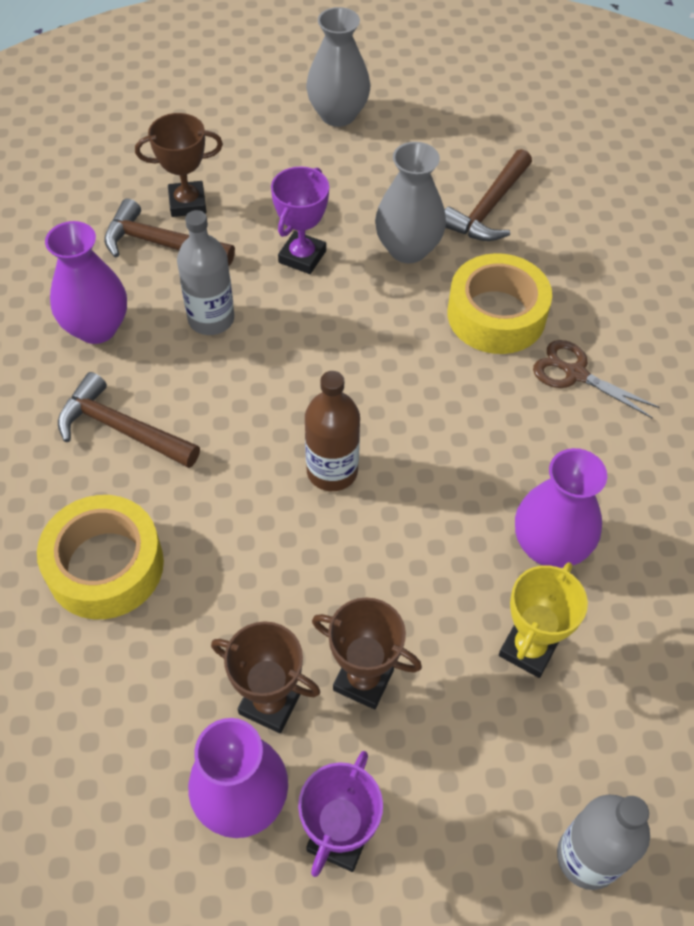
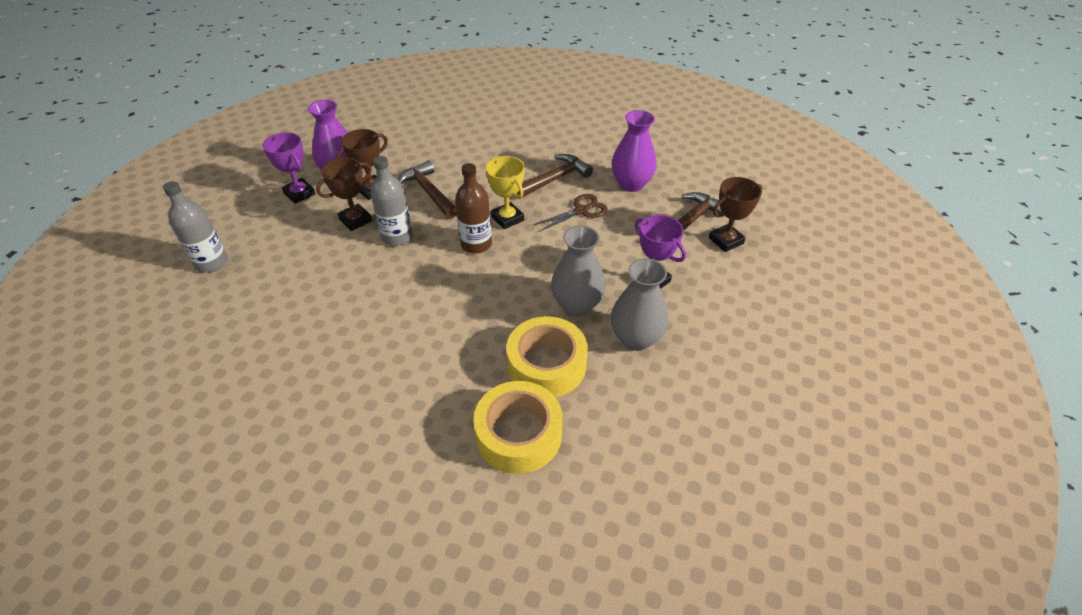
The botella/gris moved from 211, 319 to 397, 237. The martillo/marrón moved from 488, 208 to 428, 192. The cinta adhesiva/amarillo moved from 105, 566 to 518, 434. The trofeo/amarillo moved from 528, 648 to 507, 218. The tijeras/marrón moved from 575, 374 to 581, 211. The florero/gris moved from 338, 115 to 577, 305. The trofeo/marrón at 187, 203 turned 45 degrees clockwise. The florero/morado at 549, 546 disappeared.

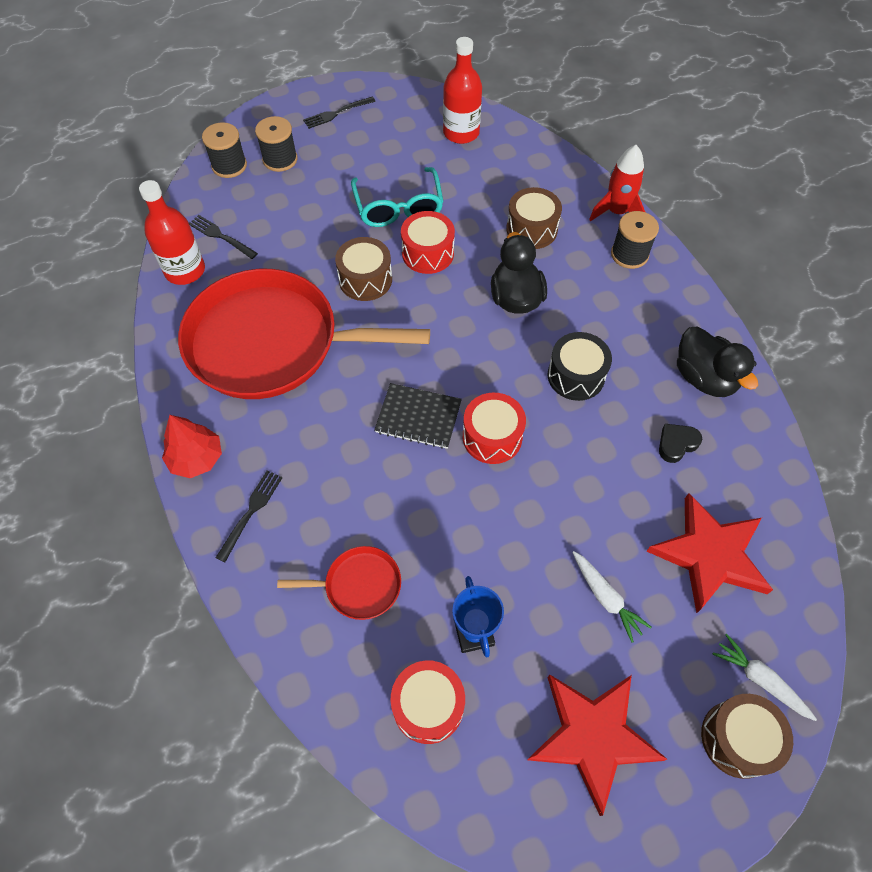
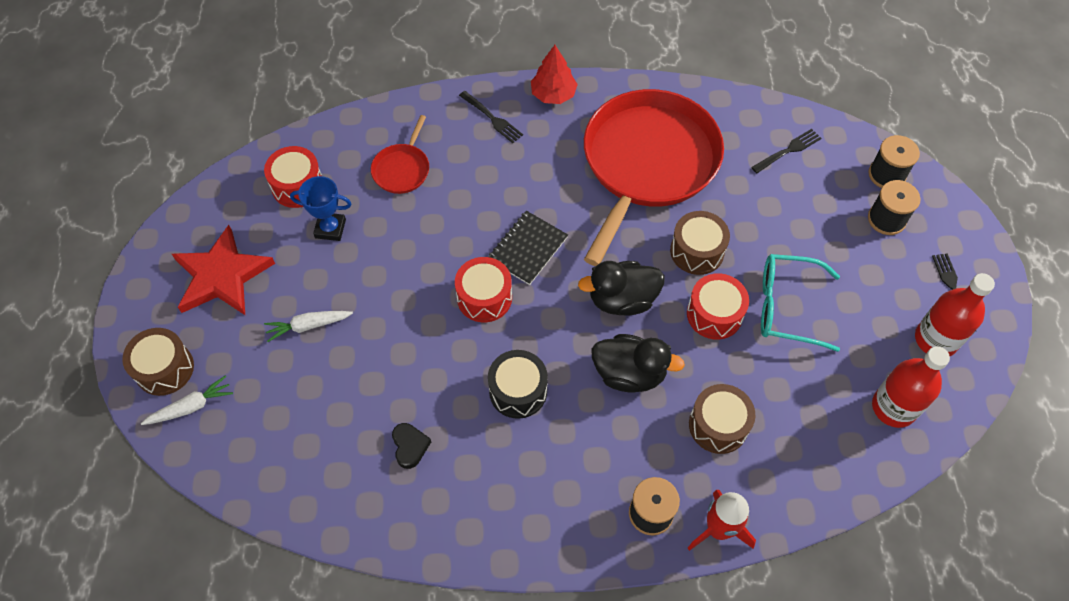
The pato/negro moved from 704, 378 to 622, 300. The botella/rojo moved from 185, 271 to 935, 339. The estrella/rojo at 710, 555 disappeared.

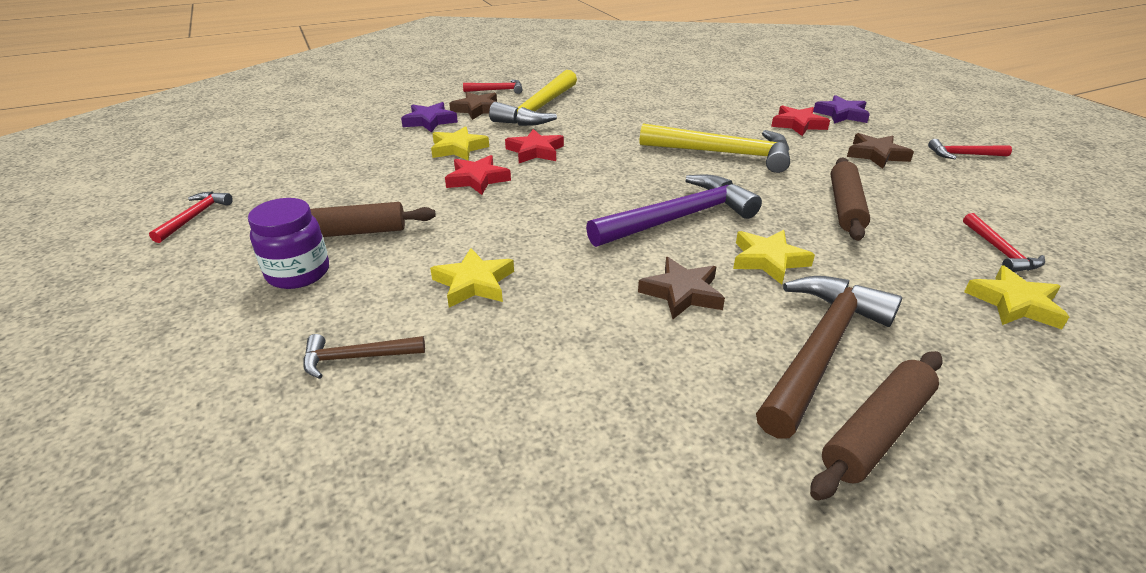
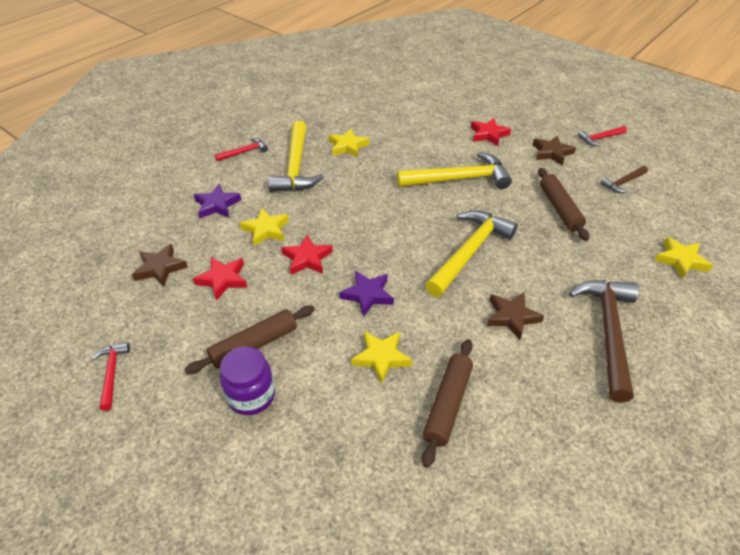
The estrella/marrón moved from 477, 109 to 160, 268. The estrella/rojo moved from 535, 151 to 223, 279. The estrella/amarillo moved from 768, 260 to 348, 146. The estrella/morado moved from 841, 114 to 367, 295. The rodillo/marrón moved from 876, 431 to 447, 404. The martillo/morado at 678, 218 became the martillo/amarillo at 469, 252. The martillo/marrón moved from 356, 358 to 623, 183. The martillo/rojo at 1000, 251 disappeared.

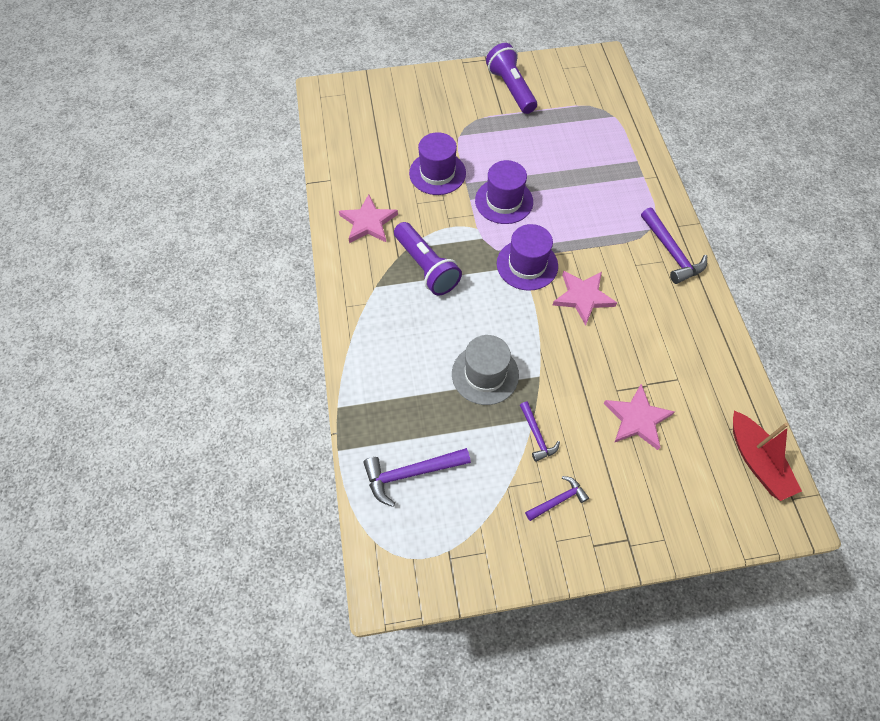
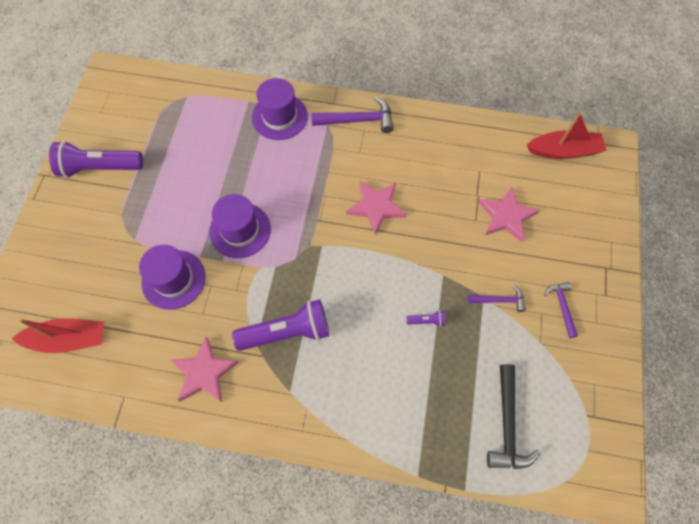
The barco/rojo at 69, 339 appeared. The sombrero/morado moved from 527, 265 to 279, 117. The sombrero/gris at 485, 374 was replaced by the lámpara de mano/morado at 426, 321. The martillo/morado at 411, 473 became the martillo/negro at 507, 424.

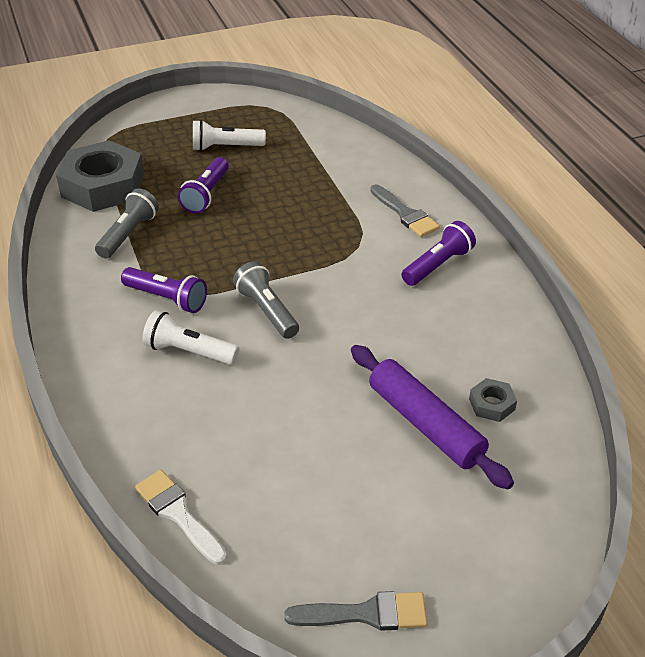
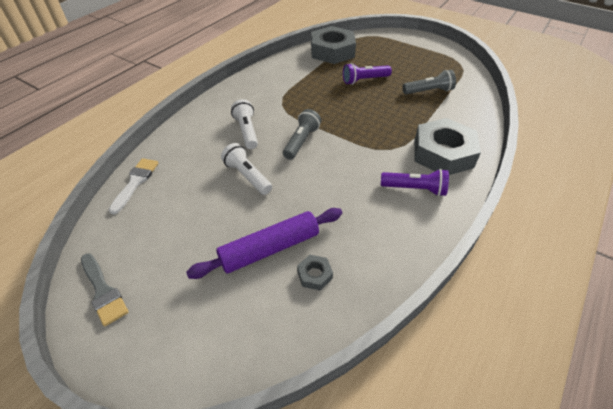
The rodillo/morado at 425, 424 turned 45 degrees clockwise. The lámpara de mano/blanco moved from 225, 147 to 247, 176. The lámpara de mano/gris moved from 129, 234 to 428, 91. The pincel/gris at 405, 214 was replaced by the tuerca/gris at 443, 153. The lámpara de mano/morado at 167, 299 disappeared.

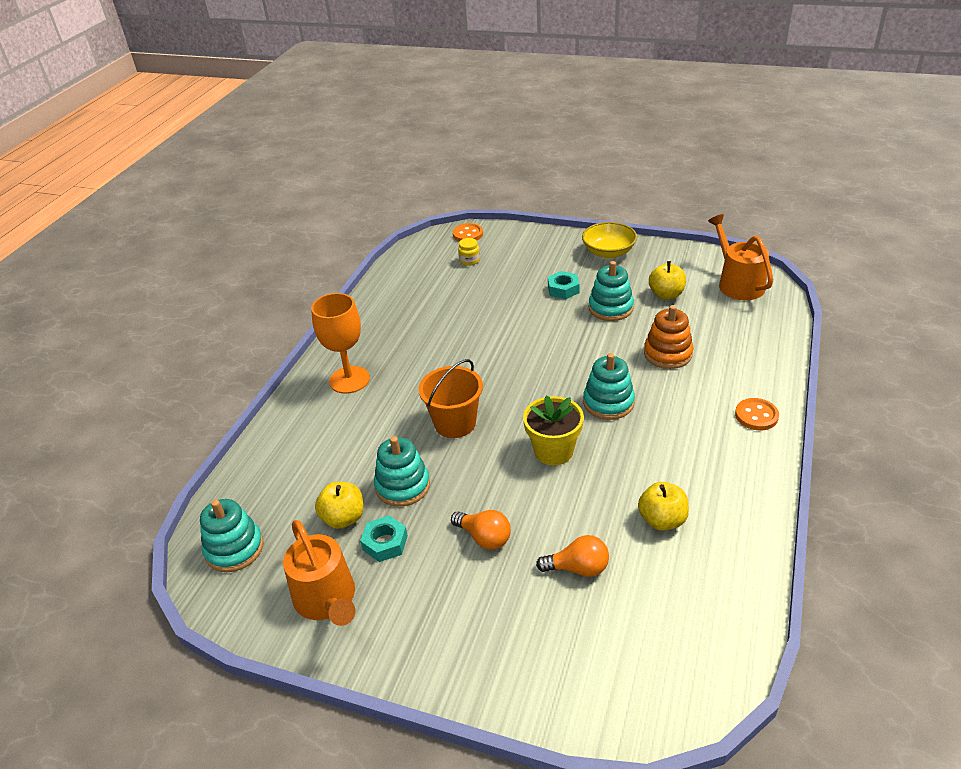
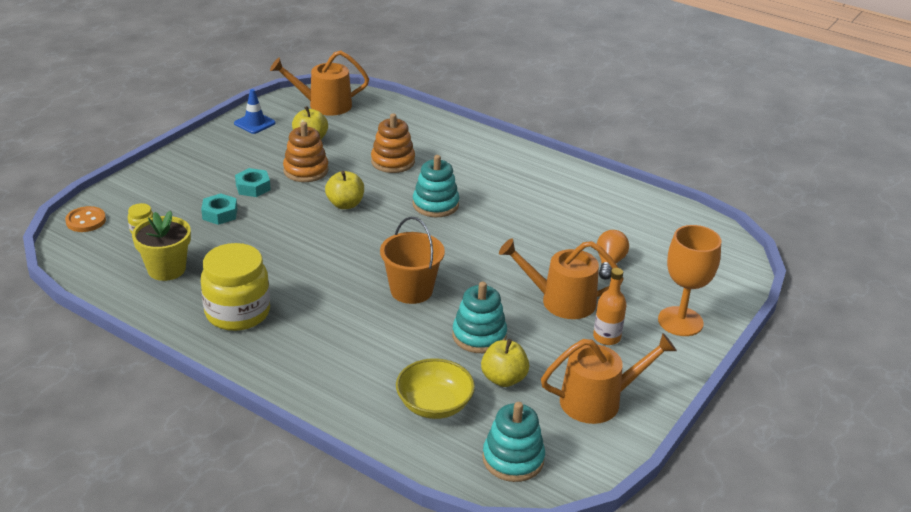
The maceta/amarillo moved from 553, 451 to 166, 269. The tuerca/turquesa moved from 385, 543 to 220, 214. The tarro/amarillo at 237, 313 appeared. The cono de tráfico/azul at 254, 123 appeared. The juguete apilable/turquesa at 610, 308 became the juguete apilable/naranja at 306, 170. The manzana/amarillo moved from 662, 520 to 345, 204. The cuenco/amarillo moved from 608, 252 to 434, 405. The bombilla/naranja at 484, 537 was replaced by the regadera/naranja at 561, 301. The botella/naranja at 606, 337 appeared. The copa/naranja moved from 349, 380 to 680, 321. The botón/naranja at 756, 415 disappeared.

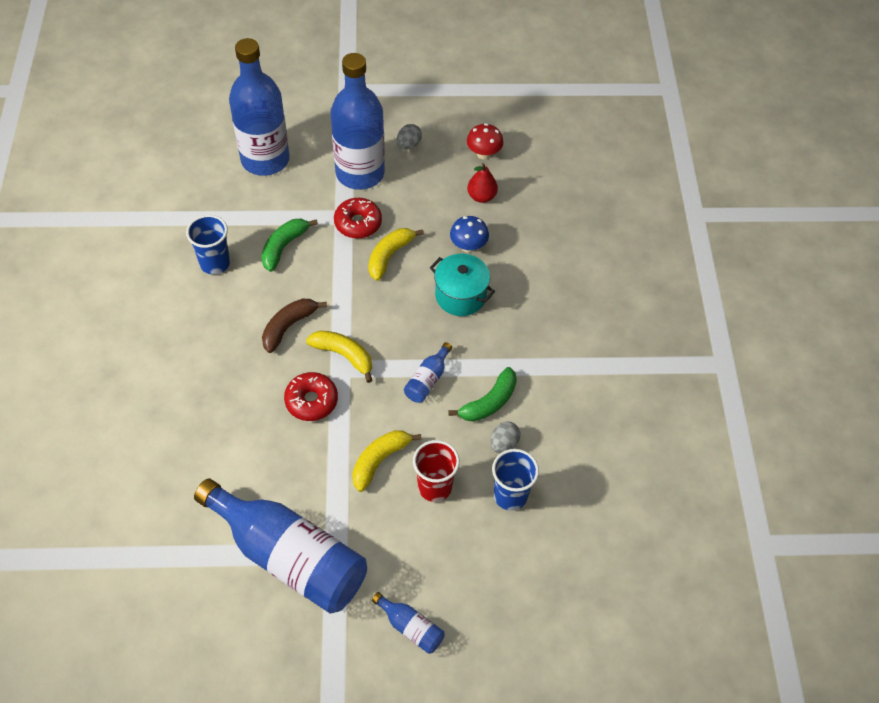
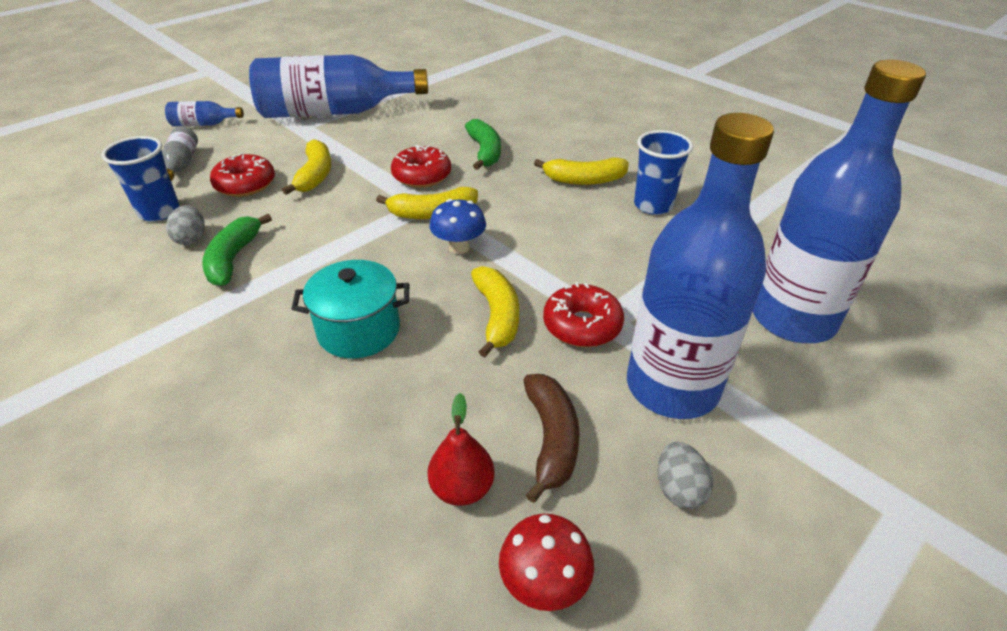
The botella/gris at 182, 164 appeared. The vaso/rojo at 434, 487 was replaced by the rosquilla/rojo at 245, 184. The seta/azul moved from 468, 246 to 459, 247. The plátano/verde moved from 284, 247 to 485, 152. The plátano/marrón moved from 288, 327 to 551, 439. The plátano/amarillo at 584, 180 appeared. The botella/azul at 427, 380 disappeared.

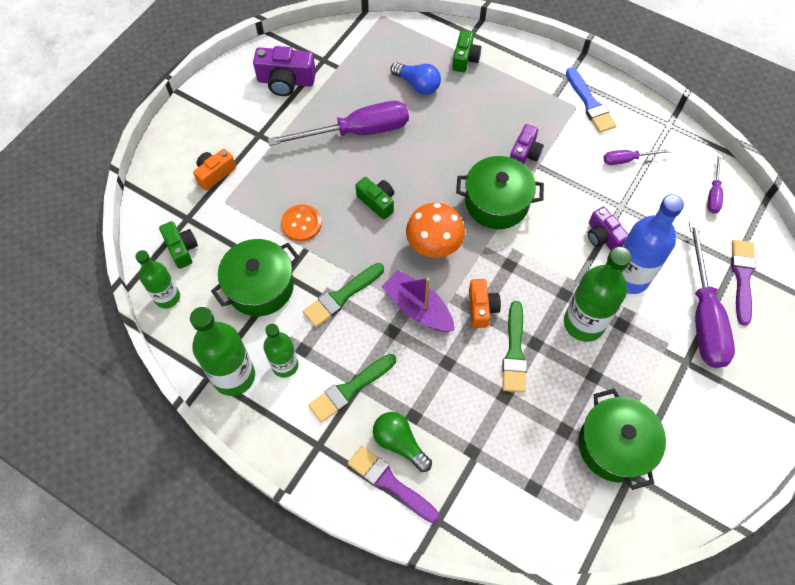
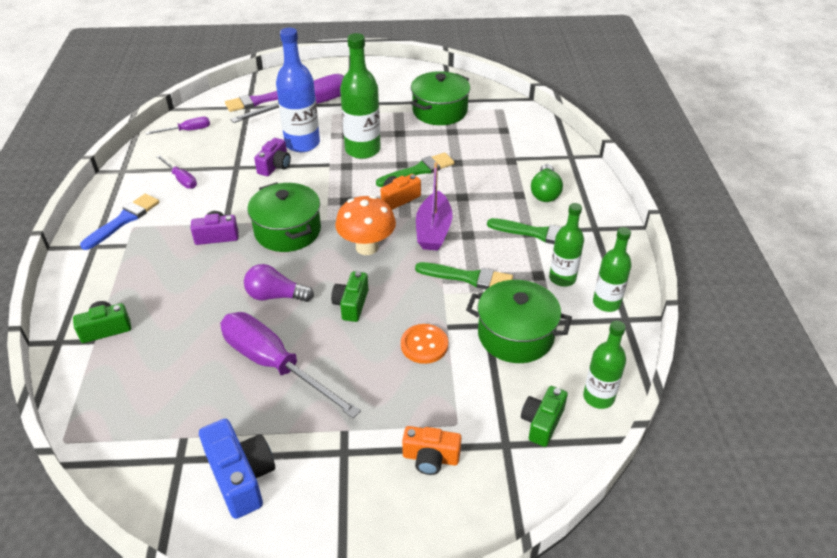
The cámara/morado at 286, 81 became the cámara/azul at 241, 477. The bombilla/morado at 275, 296 appeared. The botella/verde at 234, 376 changed to 0.63 times the size. The pincel/morado at 390, 483 disappeared. The bombilla/azul at 417, 85 disappeared.

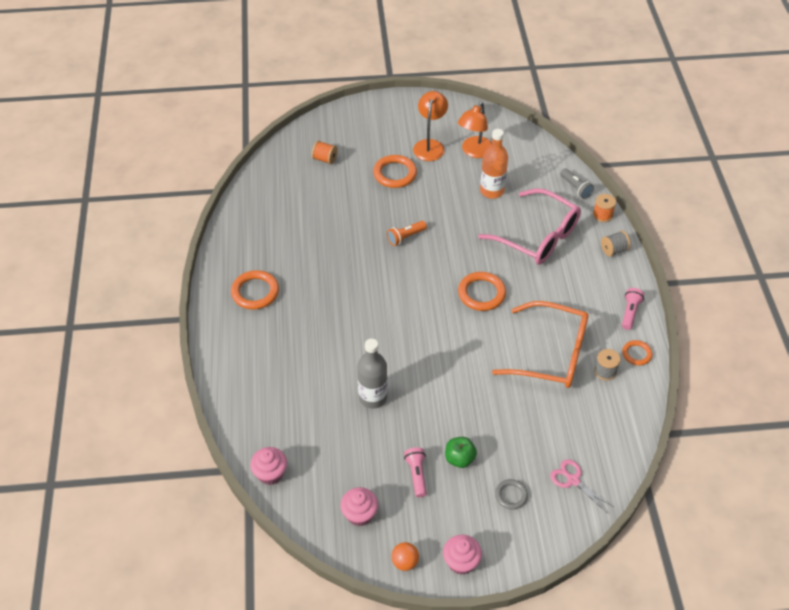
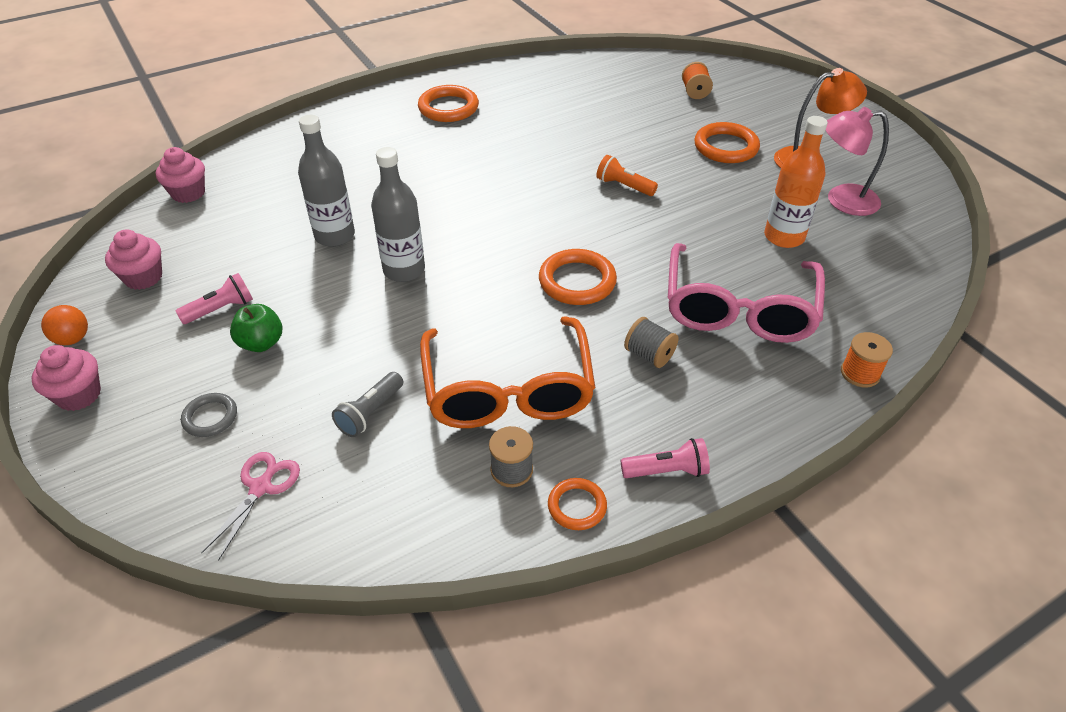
The lámpara de mano/gris moved from 575, 188 to 370, 412. The botella/gris at 404, 270 appeared. The carrete/gris moved from 614, 250 to 649, 355. The lámpara/naranja at 474, 152 became the lámpara/rosa at 841, 200.

